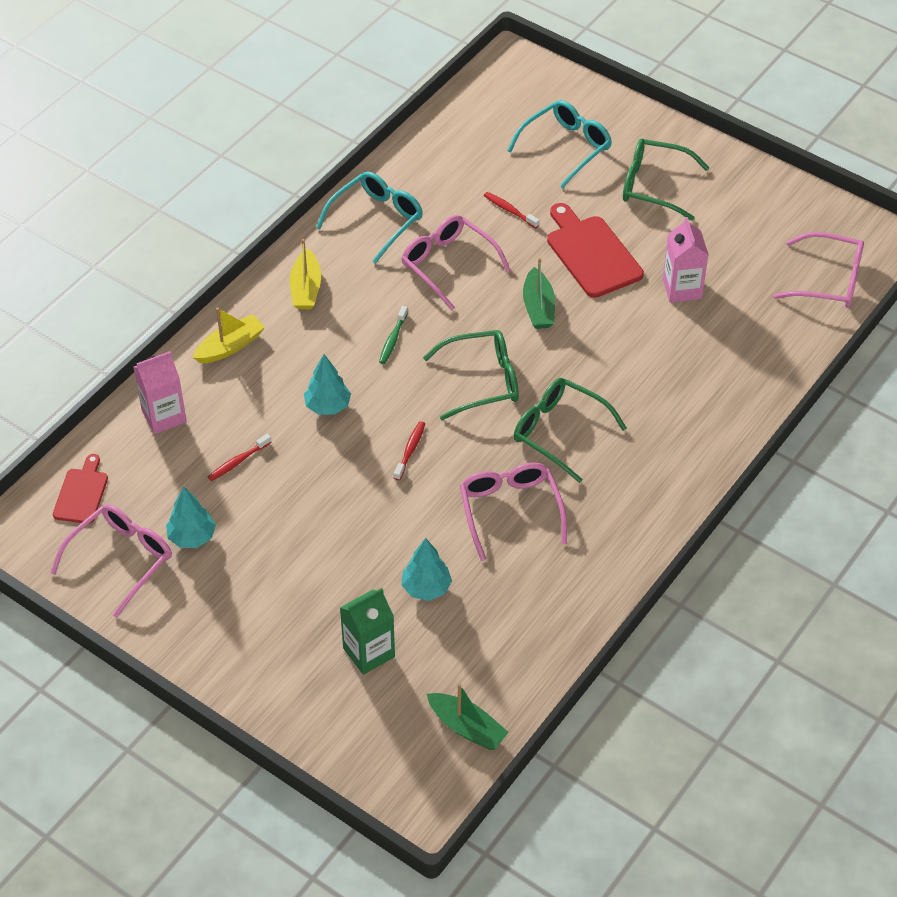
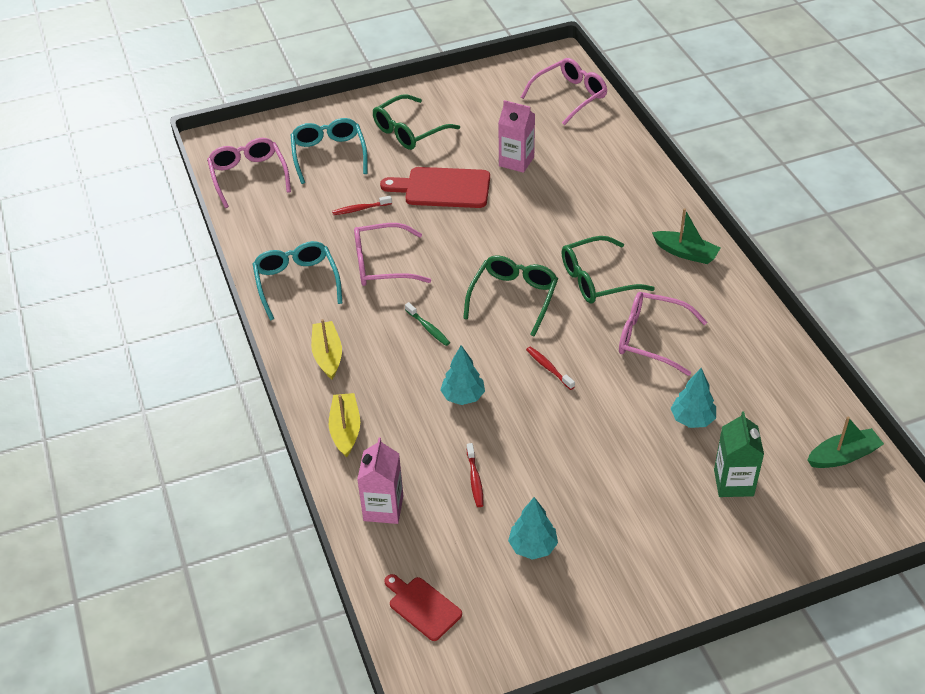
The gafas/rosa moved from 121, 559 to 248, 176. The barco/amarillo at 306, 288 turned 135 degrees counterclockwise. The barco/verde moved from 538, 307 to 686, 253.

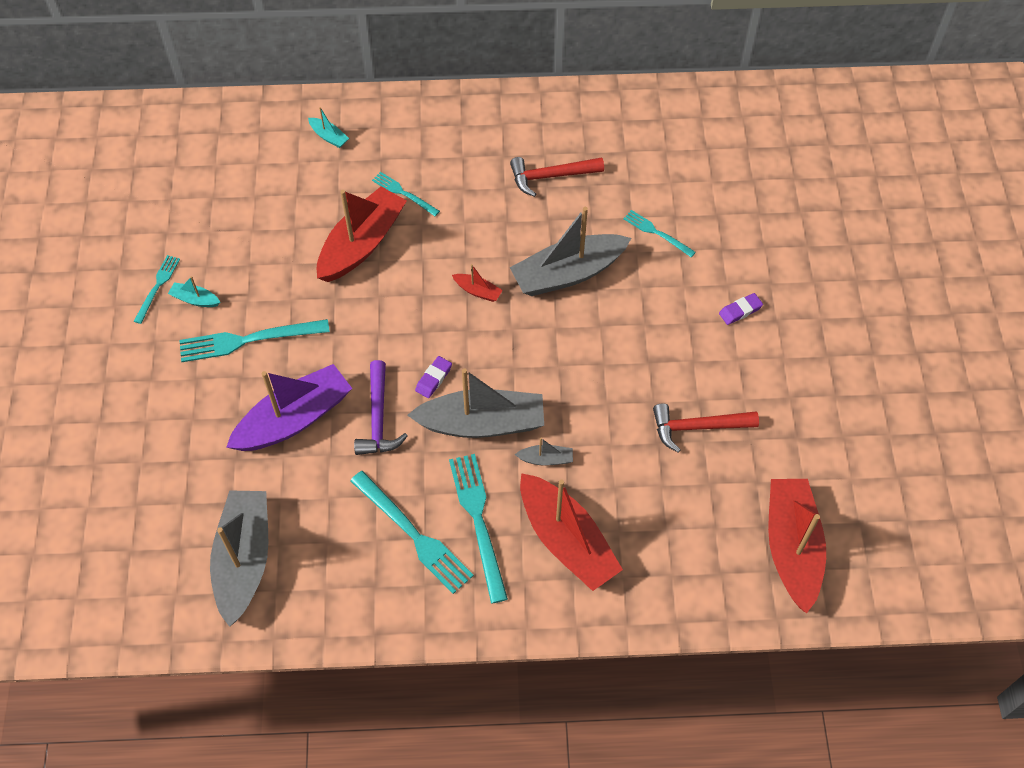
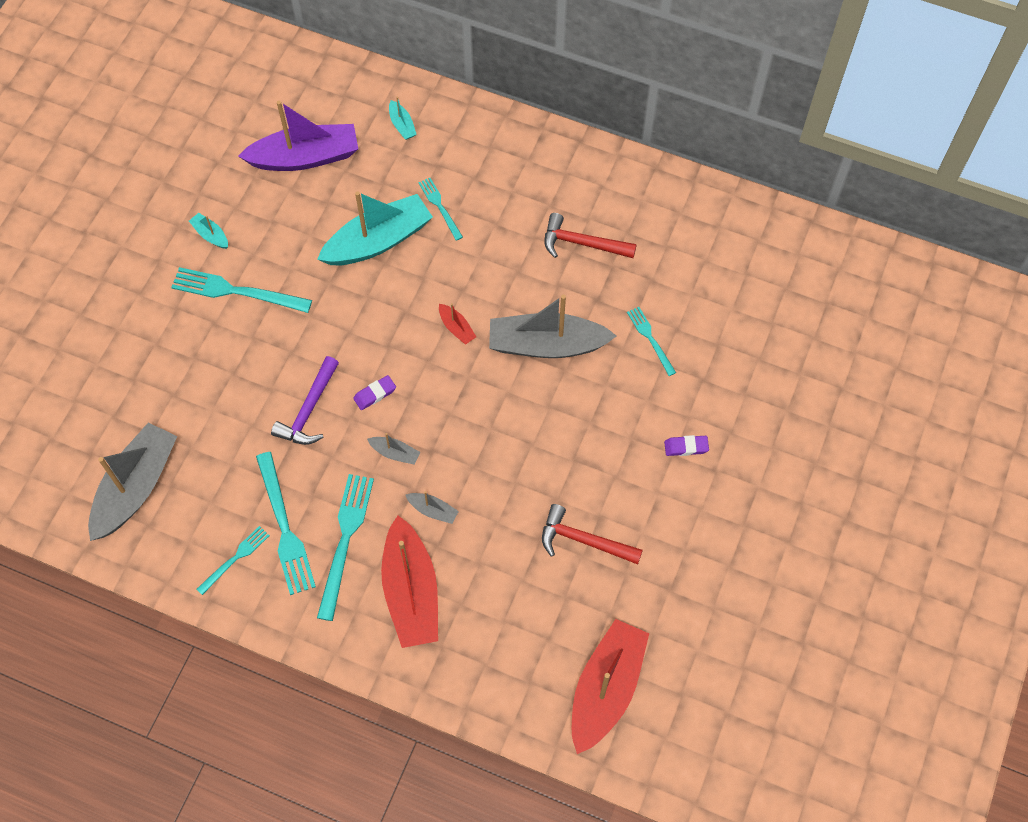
The tenedor/turquesa moved from 157, 287 to 235, 559. The barco/morado moved from 294, 419 to 305, 157. The barco/rojo at 362, 244 became the barco/turquesa at 378, 241. The barco/gris at 482, 423 changed to 0.43 times the size.

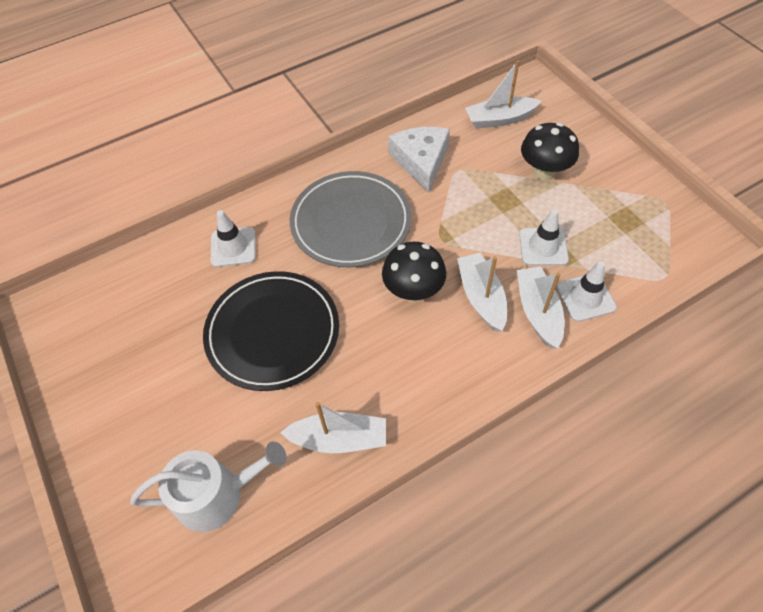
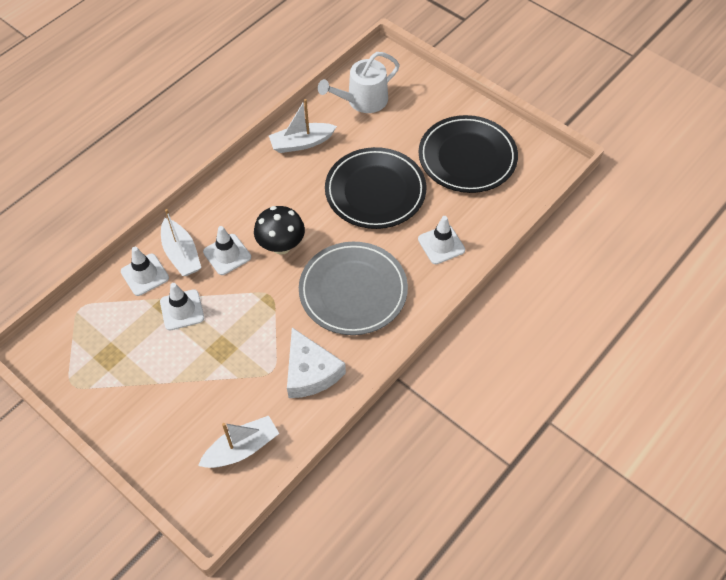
The barco/blanco at 481, 297 was replaced by the cono de tráfico/blanco at 227, 254. The plato/negro at 467, 157 appeared. The seta/negro at 544, 172 disappeared.

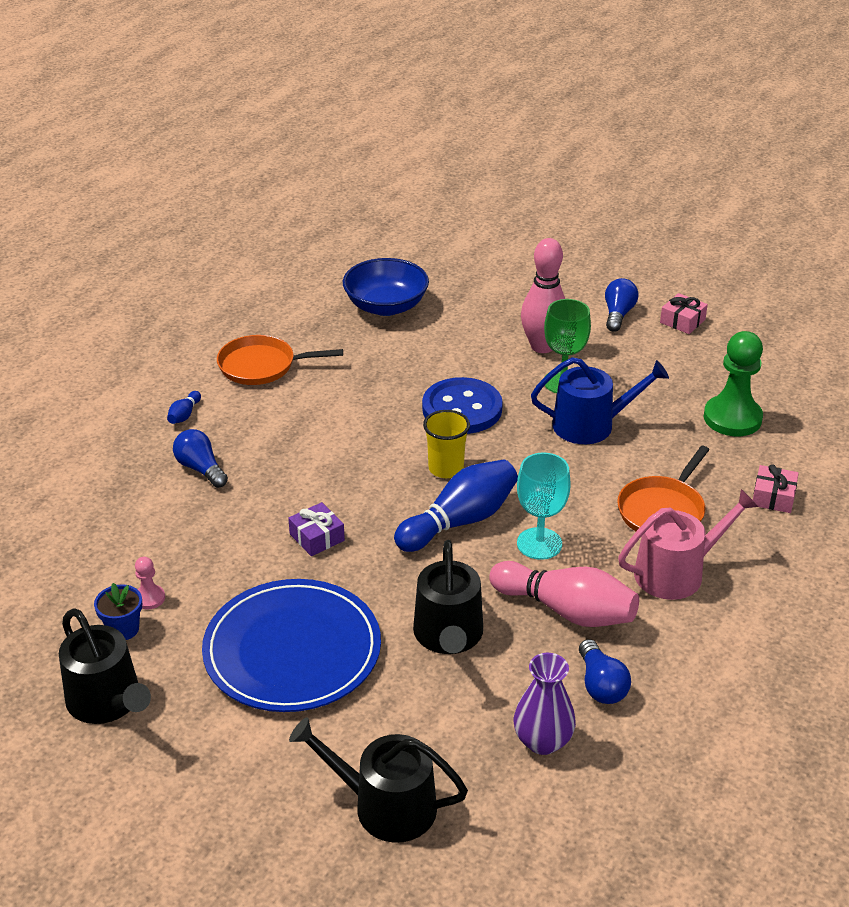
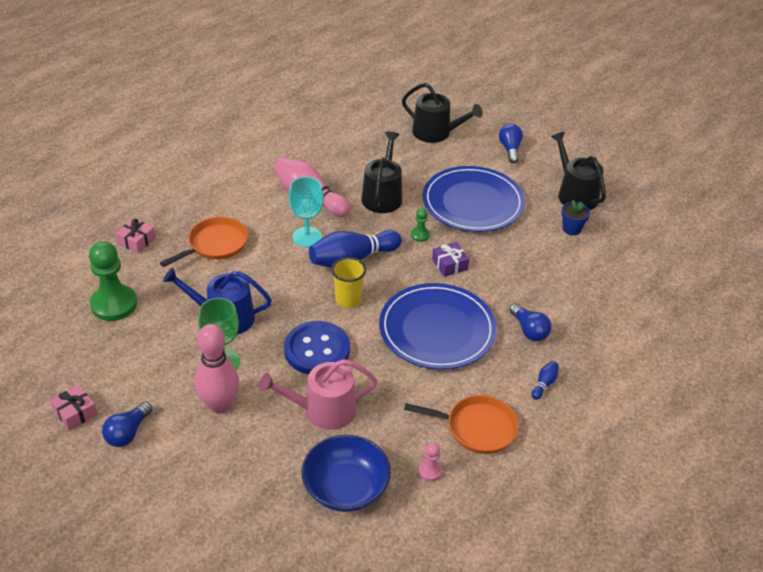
The regadera/rosa moved from 677, 572 to 323, 410. The plato/azul at 437, 329 appeared. The peón/verde at 420, 235 appeared. The peón/rosa moved from 149, 598 to 430, 471. The bombilla/azul moved from 601, 685 to 510, 149. The florero/morado at 542, 741 disappeared.

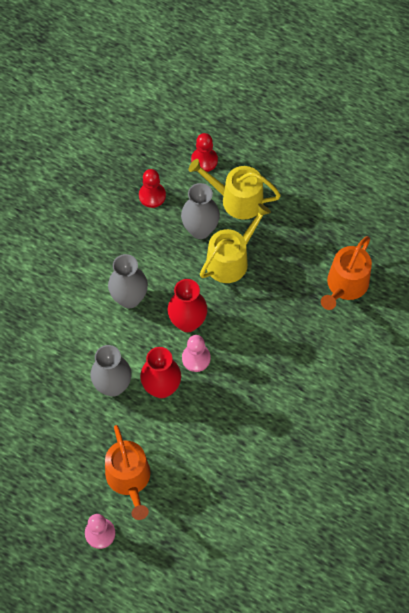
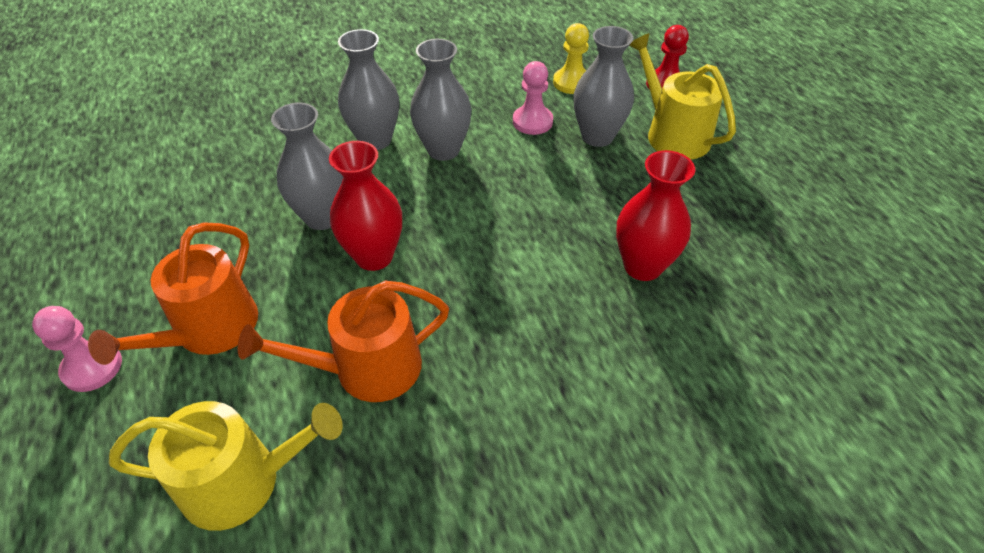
The regadera/amarillo moved from 231, 260 to 242, 481. The regadera/naranja moved from 345, 286 to 367, 368. The florero/gris at 375, 140 appeared. The peón/rosa moved from 196, 358 to 532, 121. The peón/rojo at 152, 195 became the peón/amarillo at 572, 82. The florero/rojo moved from 187, 322 to 642, 266.

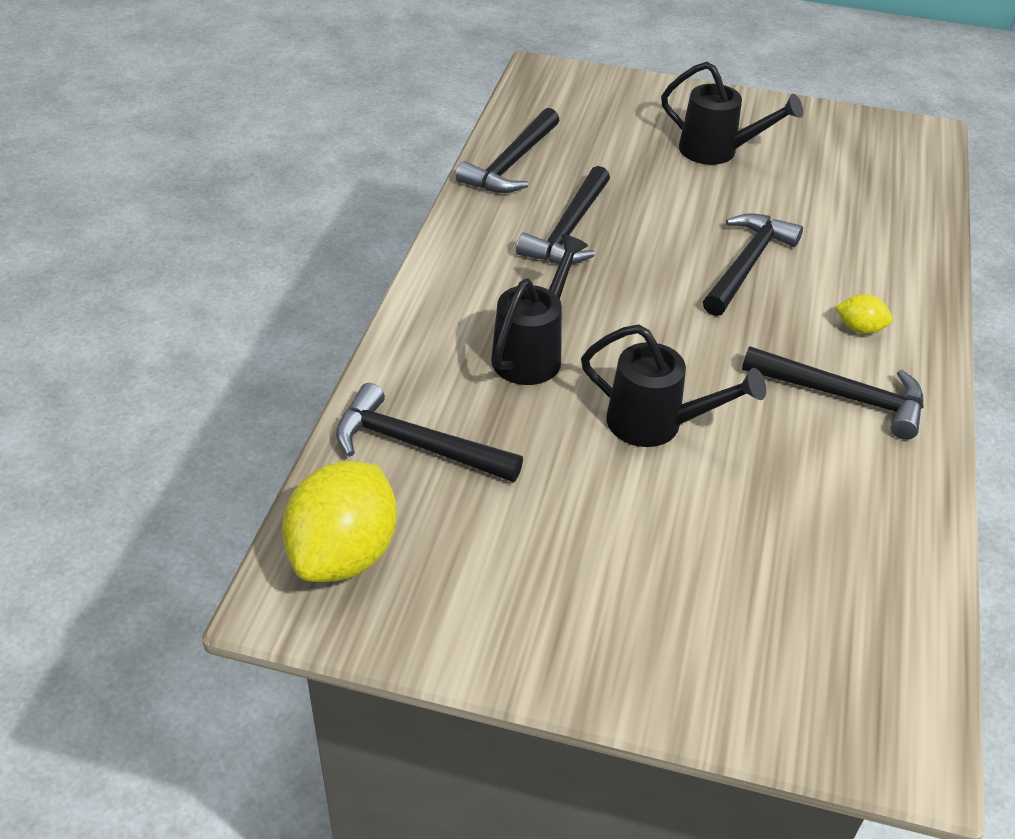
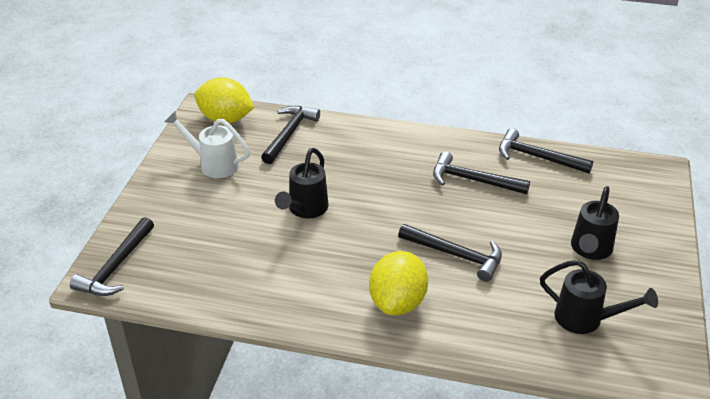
The martillo/negro moved from 844, 397 to 115, 267. The regadera/blanco at 213, 164 appeared. The limón/amarillo at 859, 328 changed to 2.21 times the size. The regadera/negro moved from 532, 352 to 586, 319.

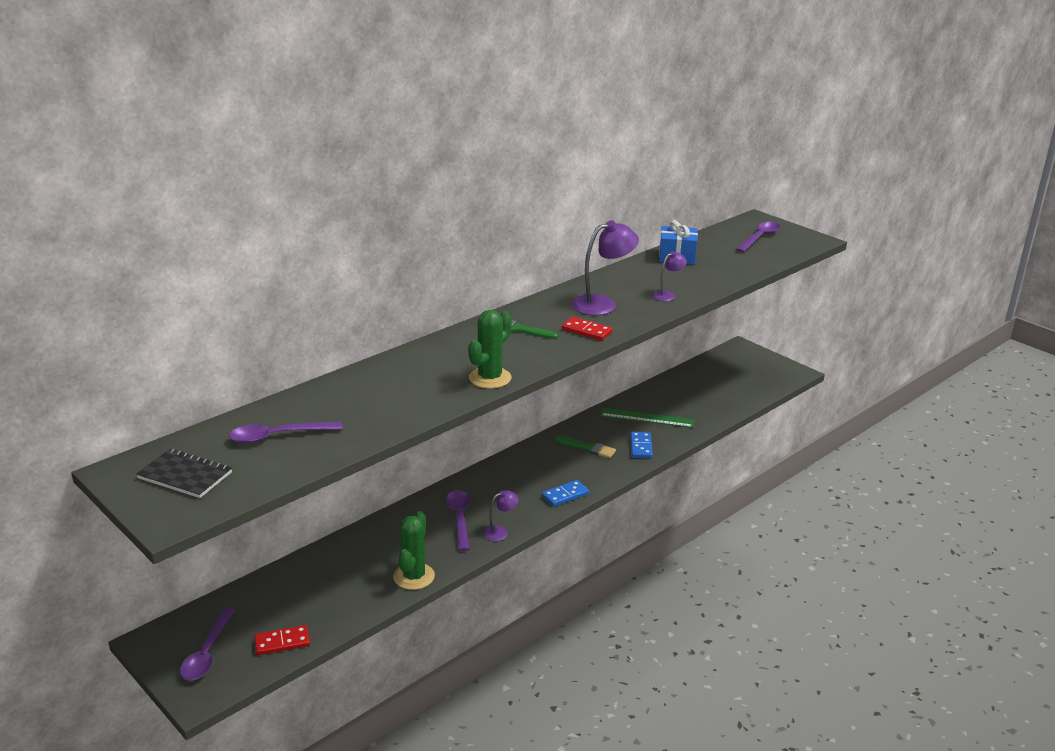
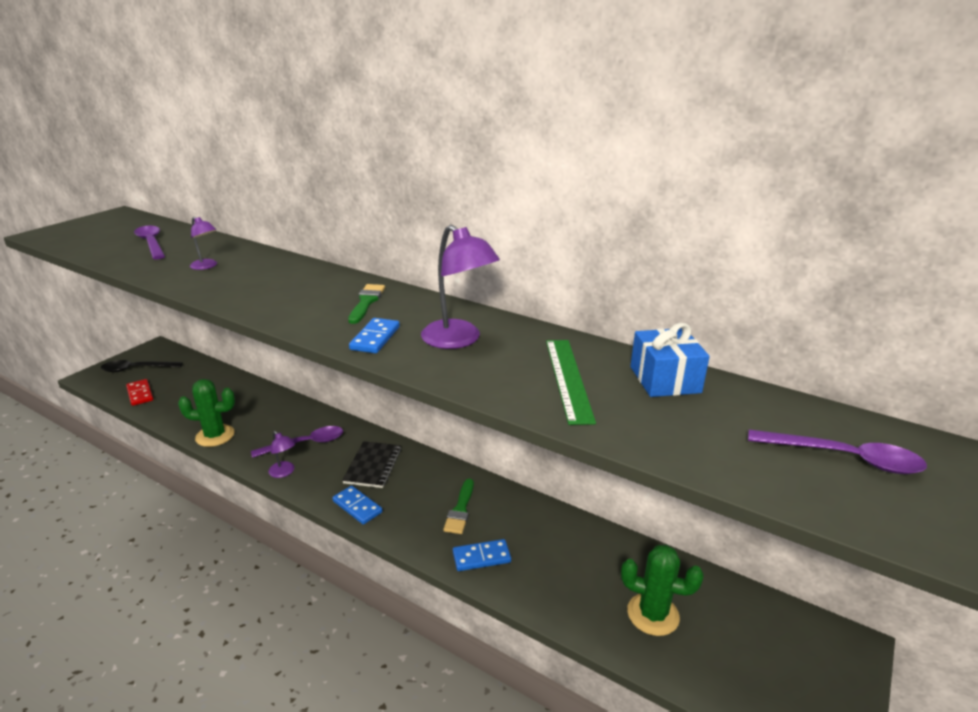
The cuchara/morado at 207, 653 became the cuchara/negro at 136, 369. The lámpara/morado moved from 667, 295 to 206, 266. The cuaderno/negro moved from 185, 475 to 373, 466. The ficha de dominó/rojo at 586, 331 became the ficha de dominó/azul at 375, 338. The regla/verde moved from 647, 418 to 568, 378. The cactus/verde moved from 490, 378 to 653, 614.

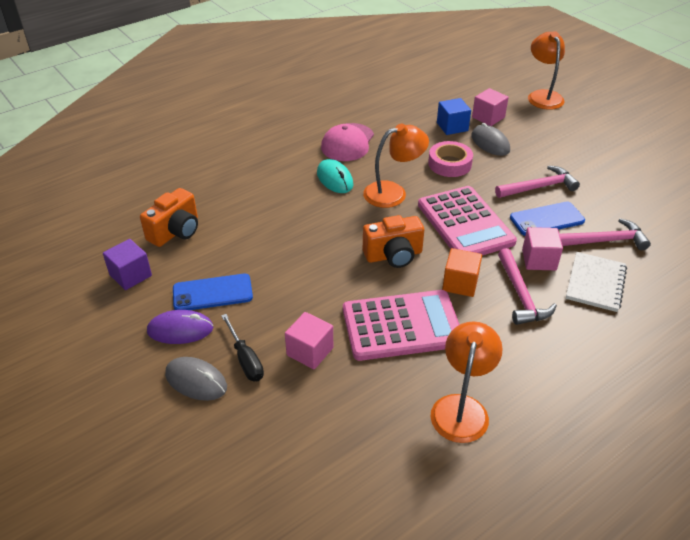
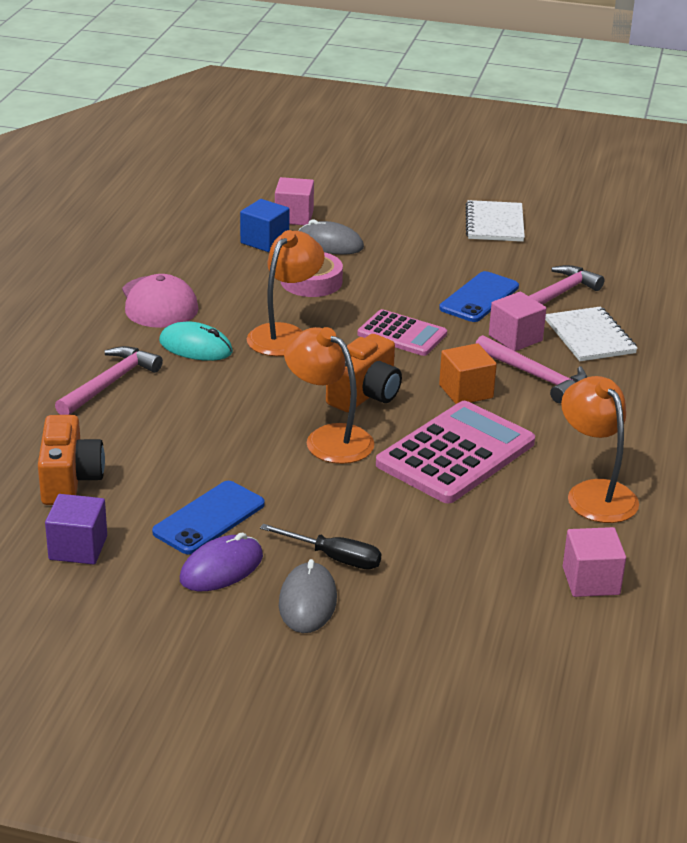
The martillo/rosa moved from 539, 187 to 110, 383. The ratón/gris at 196, 381 turned 75 degrees counterclockwise. The lámpara/naranja moved from 543, 96 to 329, 438. The calculadora/rosa at 465, 223 changed to 0.60 times the size. The cuaderno/blanco at 494, 224 appeared. The cubo/rosa moved from 310, 351 to 591, 581.

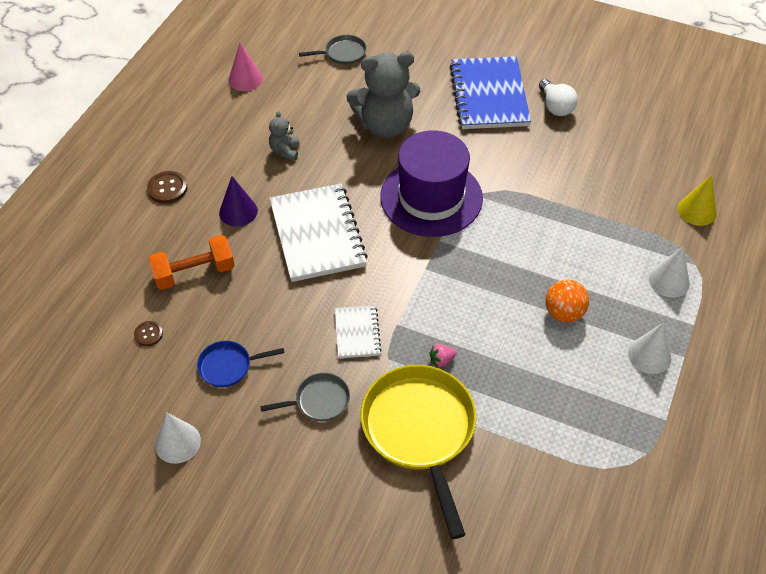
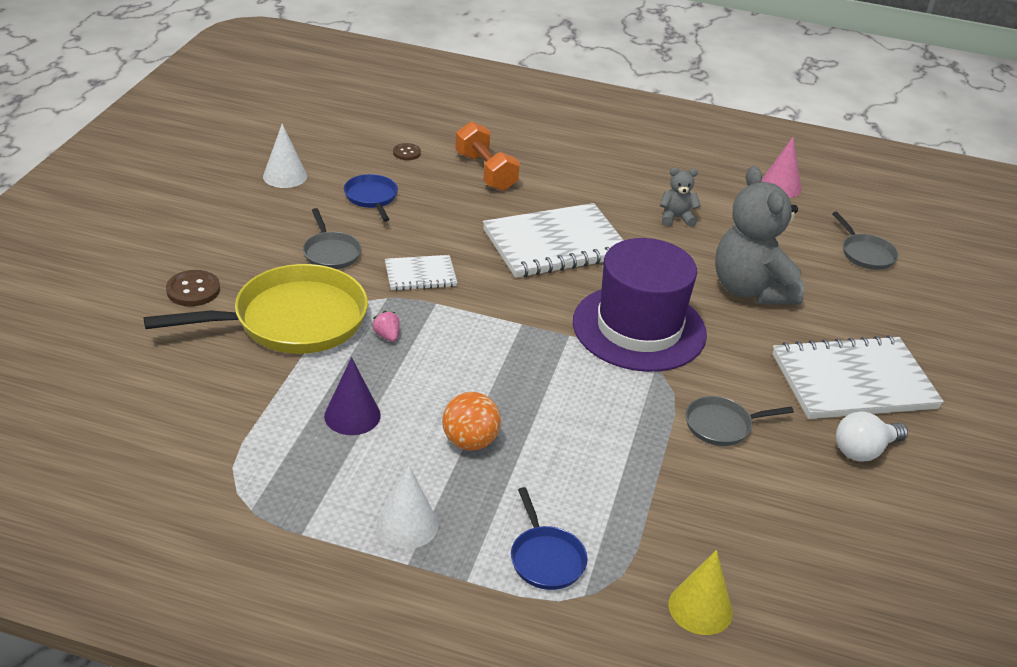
The botón/marrón moved from 167, 188 to 193, 290. The cono/morado moved from 238, 211 to 352, 415. The cono/blanco at 669, 280 was replaced by the sartén/azul at 546, 558. The sartén/gris at 722, 425 appeared. The cuaderno/azul at 489, 95 became the cuaderno/blanco at 853, 382.

